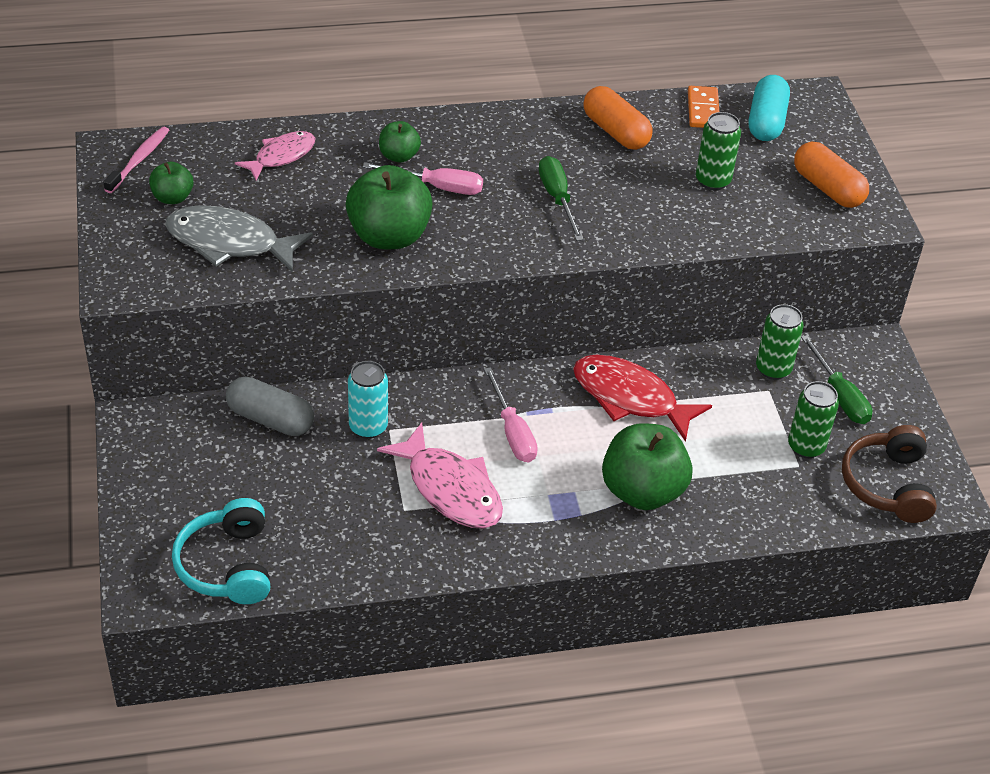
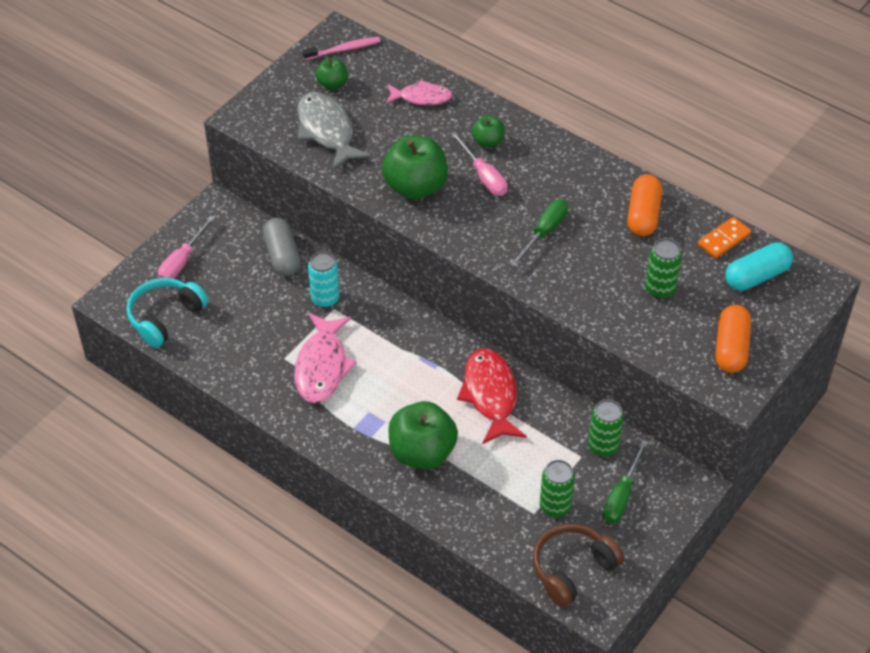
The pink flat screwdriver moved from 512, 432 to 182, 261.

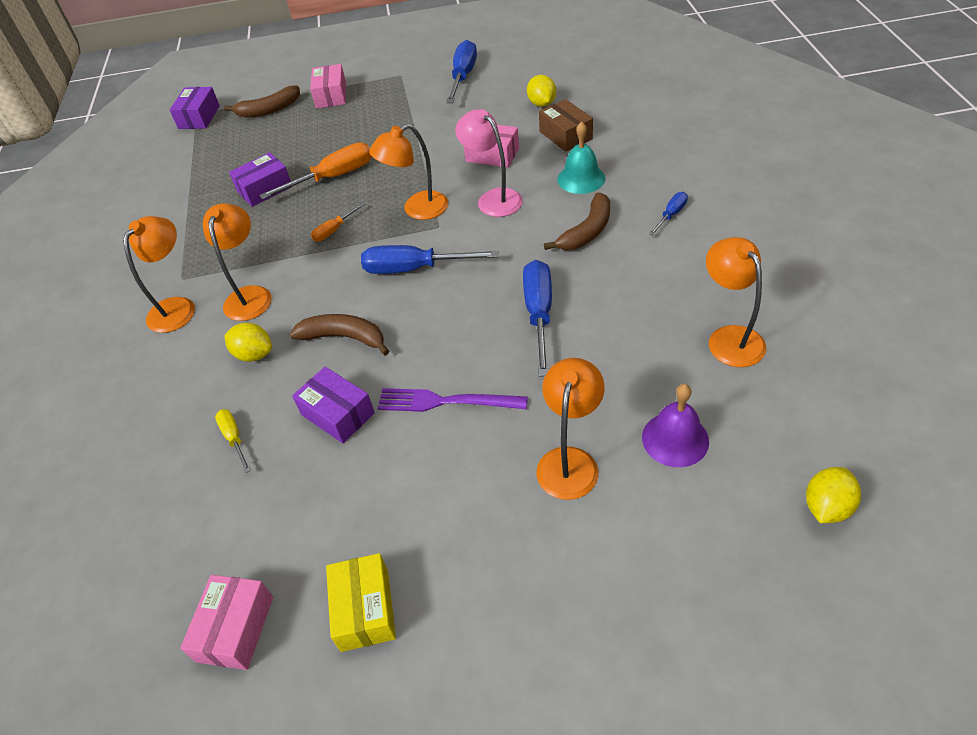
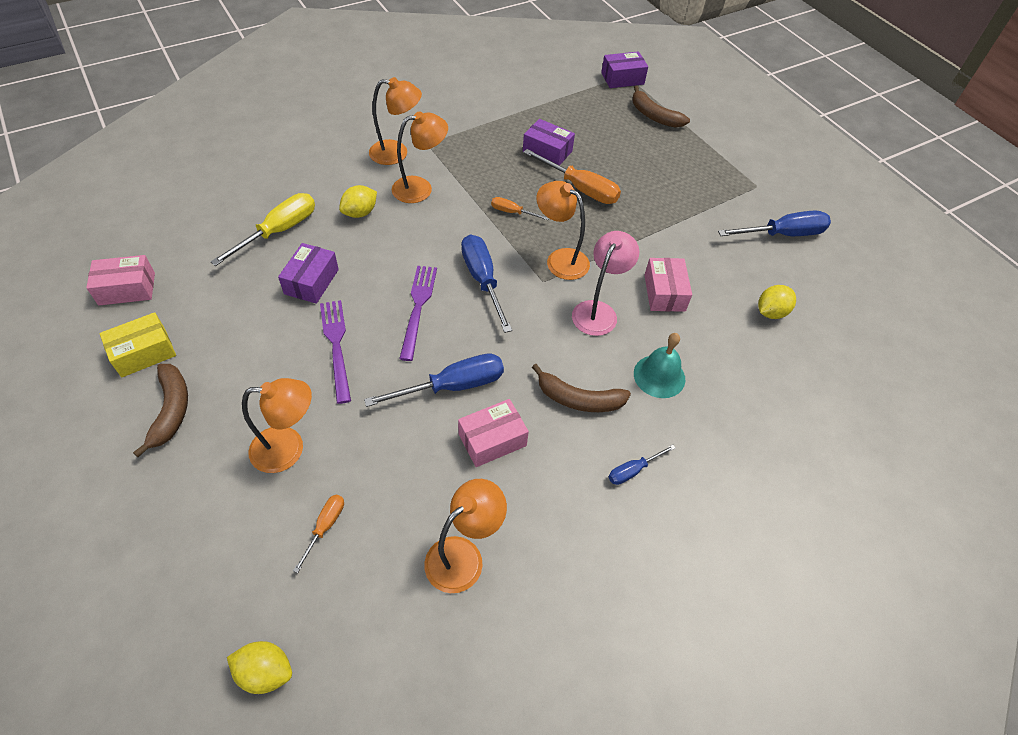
The dark brown box at 565, 135 disappeared. The violet table fork at 418, 307 appeared. The dark brown banana fruit moved from 344, 337 to 171, 410. The pink box moved from 331, 95 to 492, 440. The violet school bell at 675, 439 was replaced by the orange flat screwdriver at 325, 527. The golden toy lemon at 254, 354 turned 45 degrees clockwise. The blue flat screwdriver at 671, 215 turned 135 degrees clockwise. The golden flat screwdriver at 234, 438 changed to 1.91 times the size.

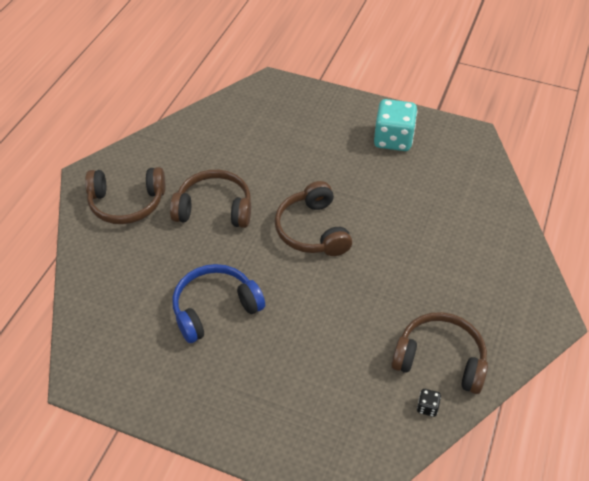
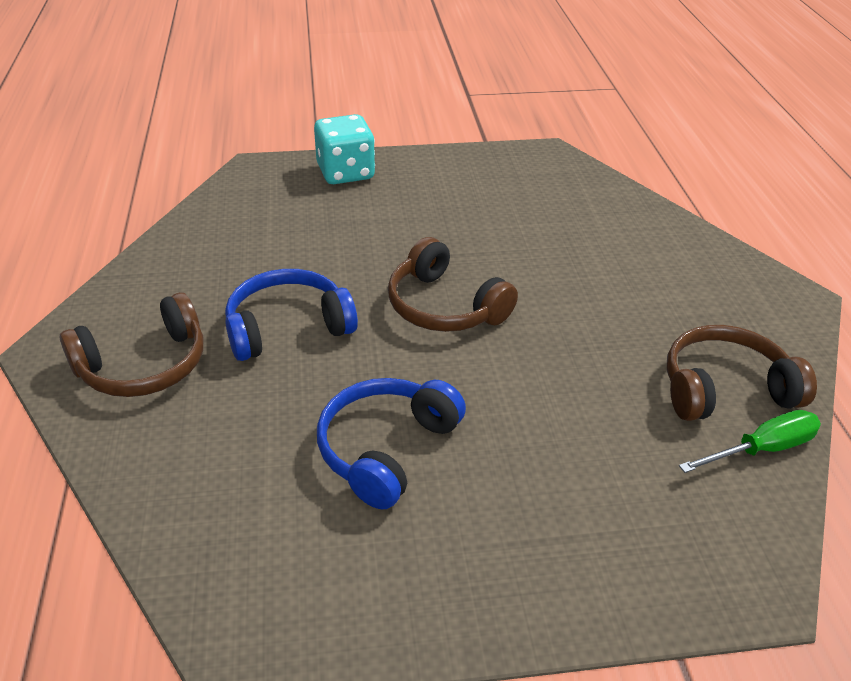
The turquoise die moved from 393, 139 to 345, 172. The jet-black die at 427, 407 was replaced by the green flat screwdriver at 762, 449. The dark brown headset at 214, 208 became the blue headset at 288, 327.

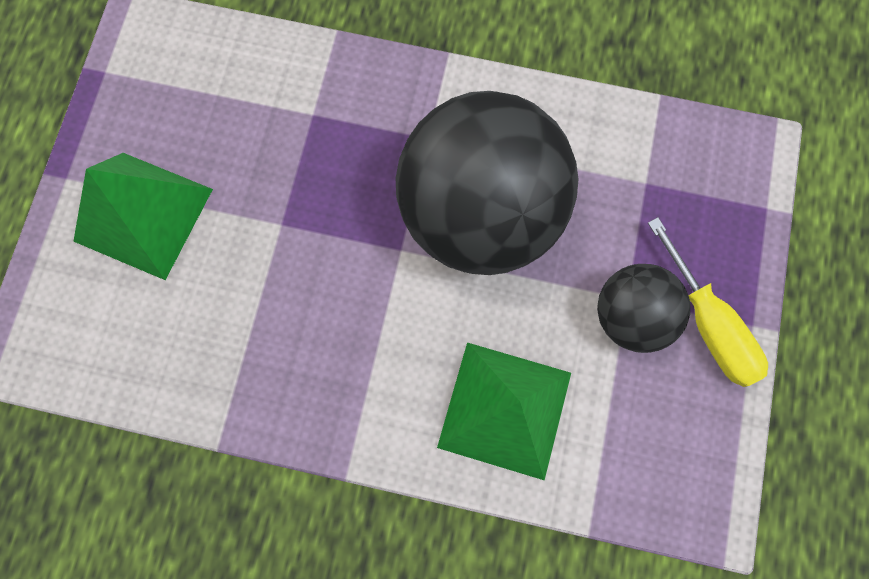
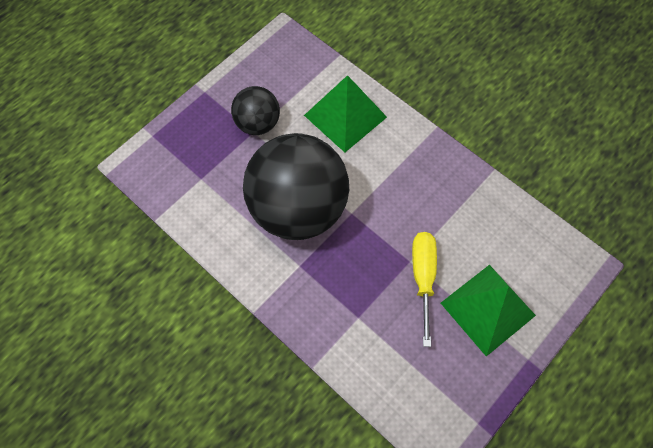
The golden flat screwdriver moved from 708, 324 to 423, 277.

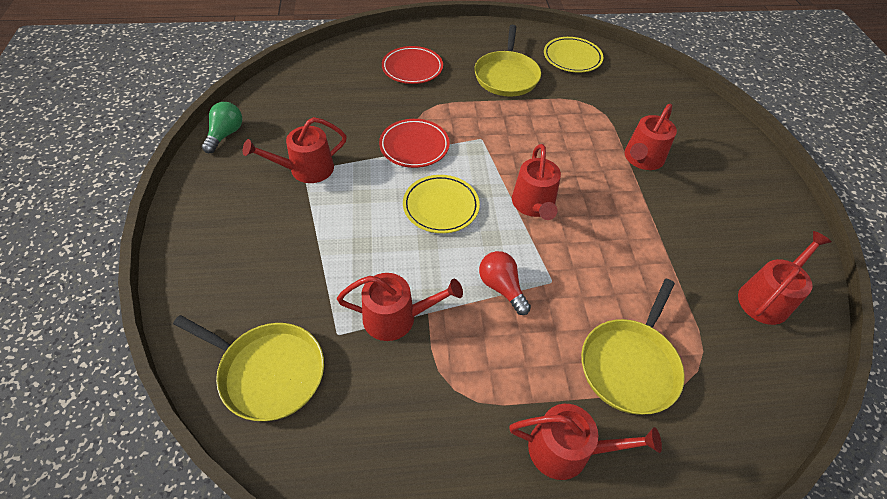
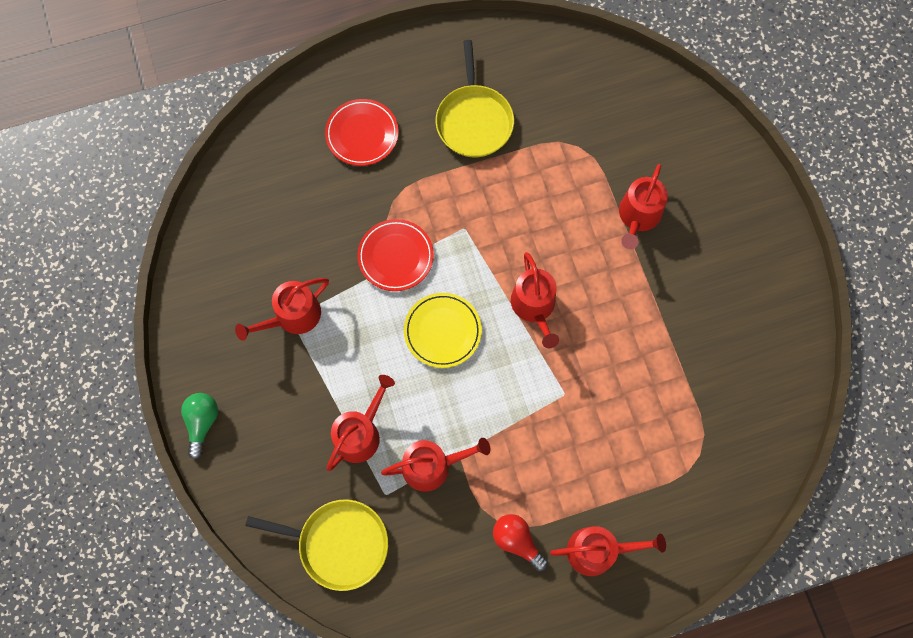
The golden flat dish at 572, 58 disappeared. The golden pan at 630, 365 disappeared. The green lightbulb moved from 225, 135 to 202, 423. The scarlet lightbulb moved from 502, 287 to 517, 541. The scarlet sprinkling can moved from 767, 298 to 360, 433.

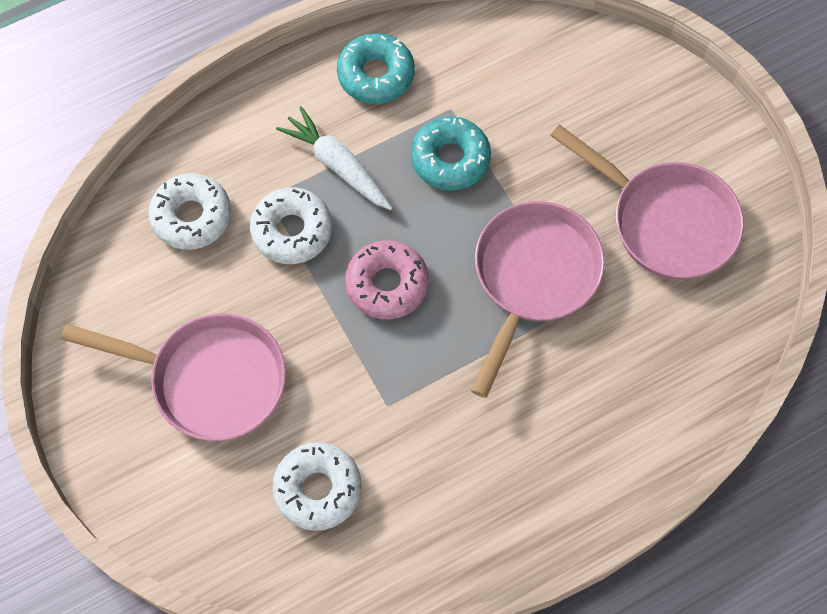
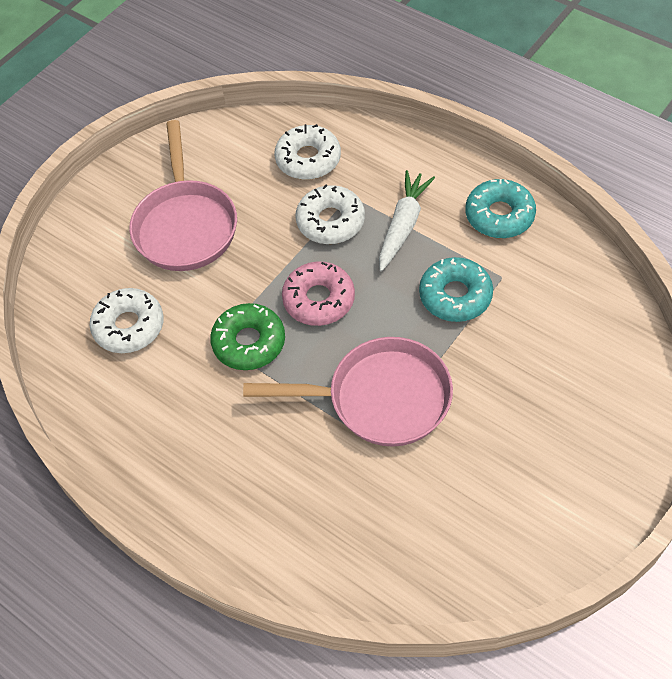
The pink pan at 666, 221 disappeared. The green doughnut at 249, 342 appeared.

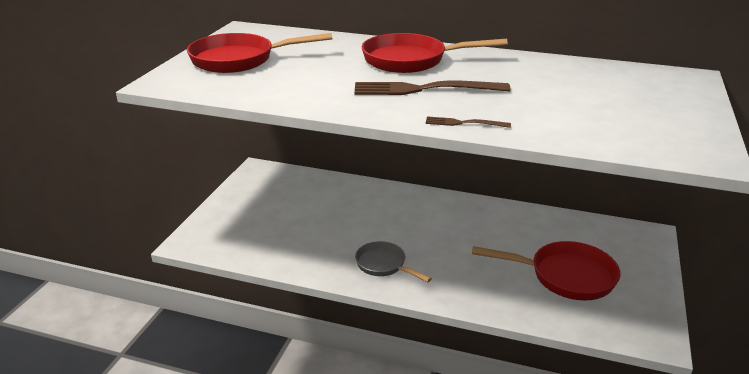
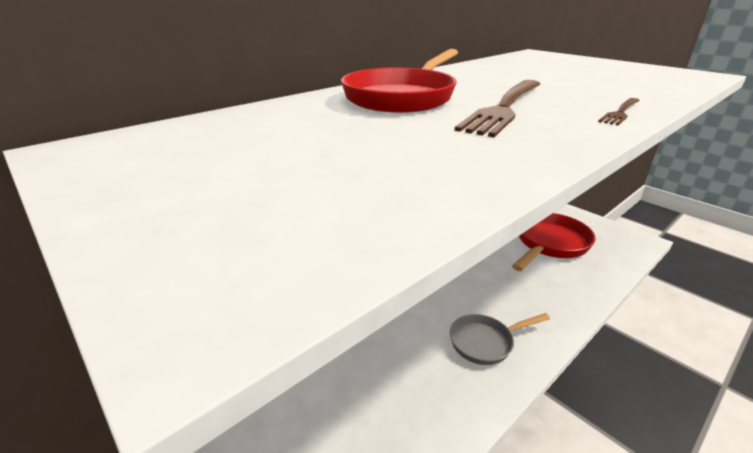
The scarlet pan at 239, 60 disappeared.

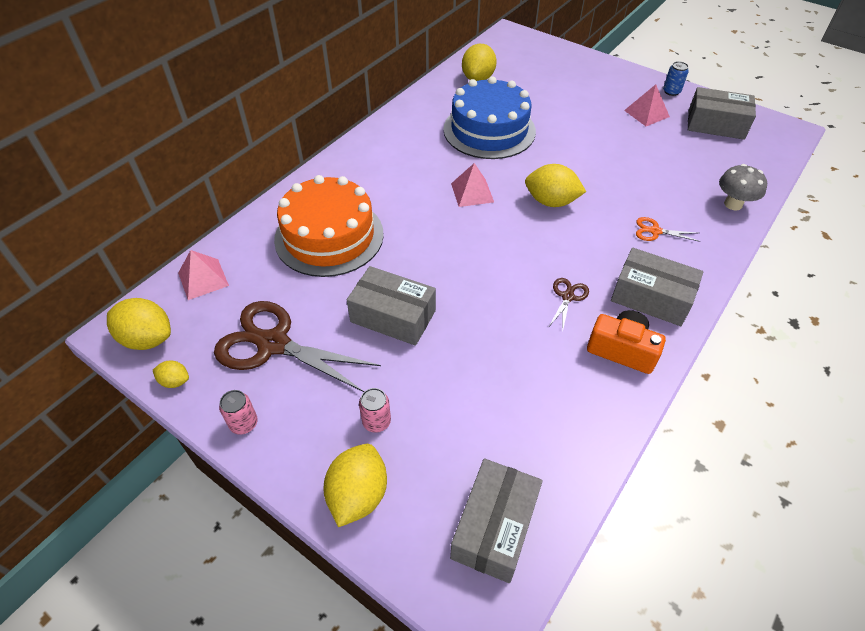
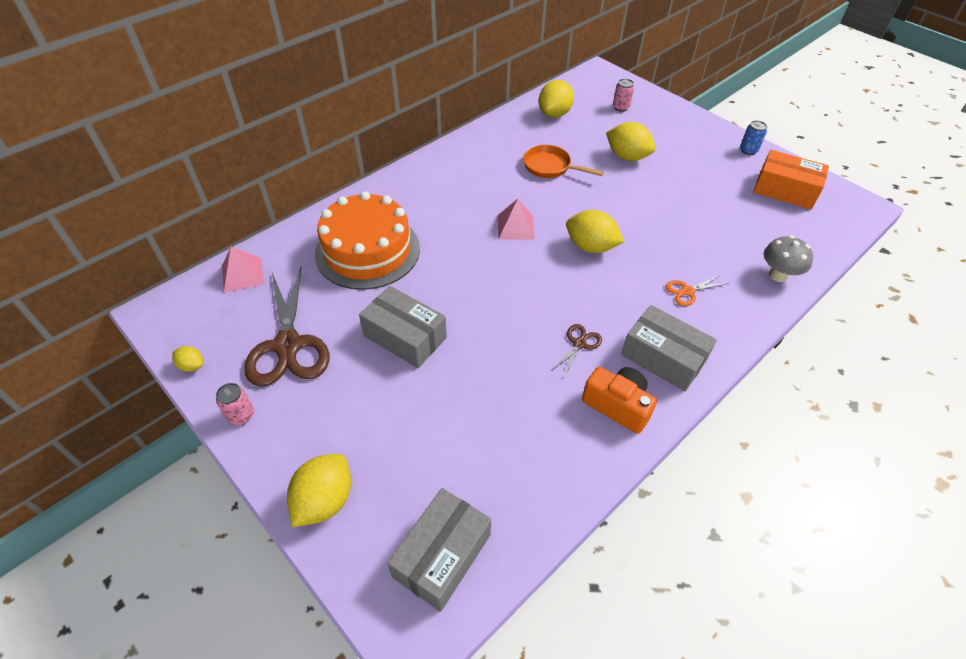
The pink pyramid at 646, 113 disappeared. The golden toy lemon moved from 147, 339 to 627, 157. The pink can moved from 376, 422 to 620, 107. The blue gateau at 489, 130 was replaced by the orange pan at 550, 167. The grey box at 715, 124 became the orange box at 785, 190. The dark brown shears at 273, 344 turned 135 degrees counterclockwise. The orange shears at 655, 231 turned 45 degrees counterclockwise.

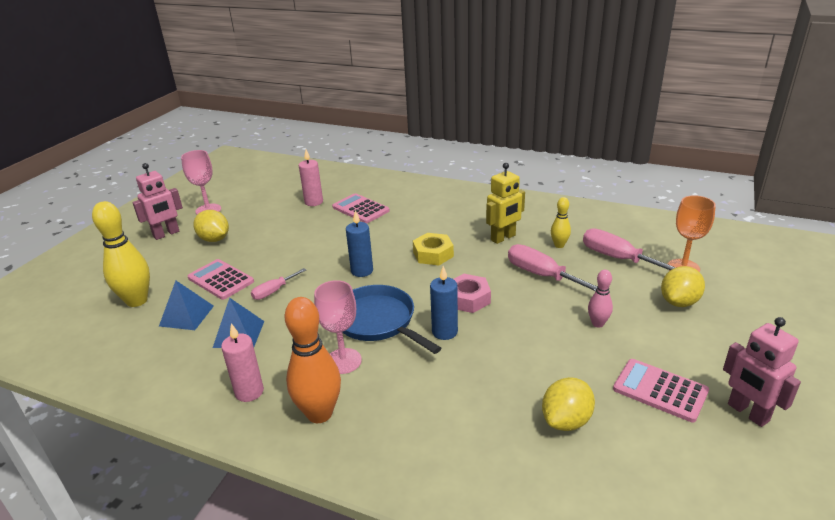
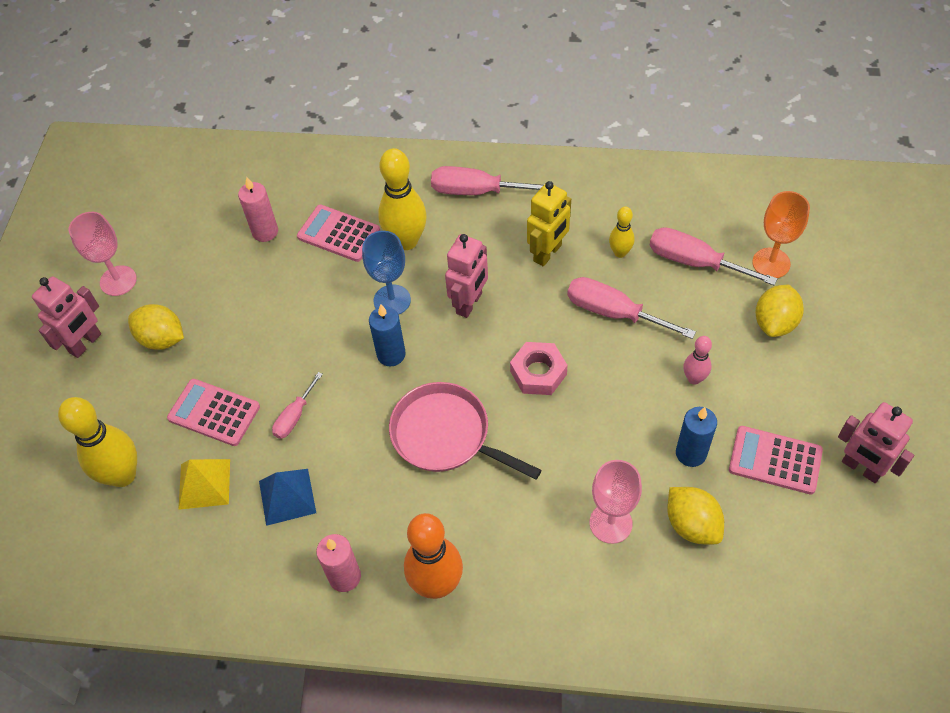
The blue goblet at 392, 300 appeared. The golden skittle at 406, 241 appeared. The pink flat screwdriver at 476, 191 appeared. The pink goblet moved from 343, 361 to 610, 523. The blue candle moved from 444, 332 to 691, 453. The golden hex nut at 433, 254 was replaced by the pink robot at 469, 303. The blue pyramid at 186, 316 became the golden pyramid at 204, 484. The blue pan at 378, 321 became the pink pan at 446, 435. The golden toy lemon at 566, 420 turned 60 degrees counterclockwise.

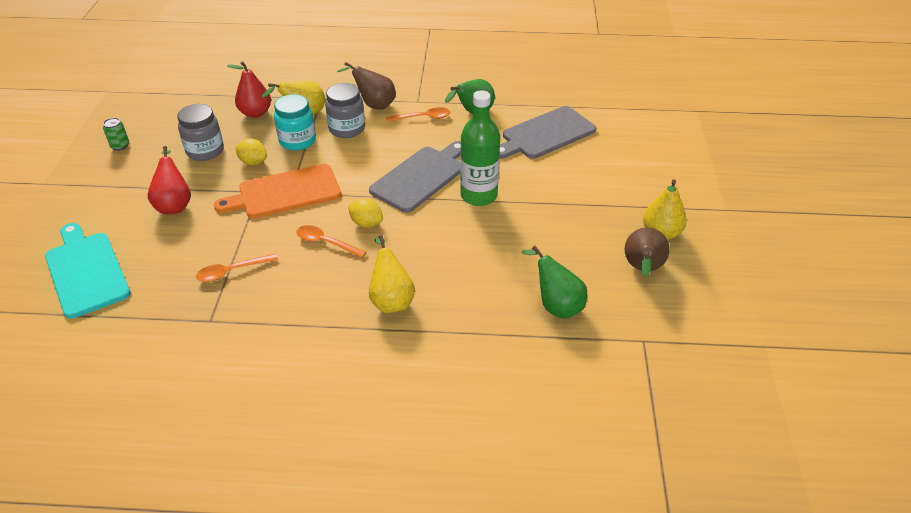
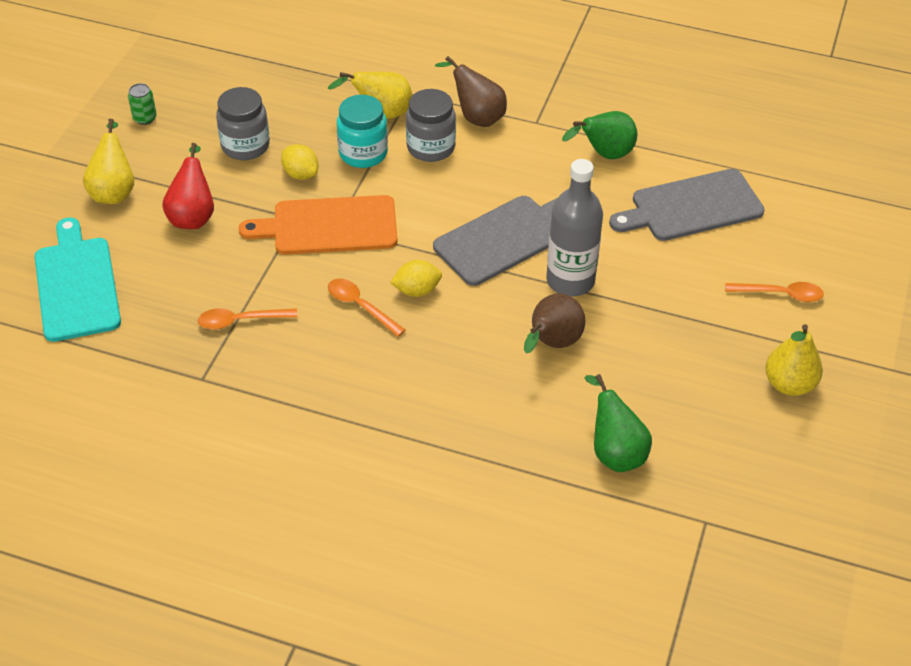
The scarlet pear at 255, 113 disappeared. The golden pear moved from 391, 300 to 114, 191. The orange spoon moved from 423, 118 to 781, 294. The dark brown pear moved from 642, 269 to 552, 343. The green drink bottle at 478, 196 became the grey drink bottle at 570, 281. The golden toy lemon at 366, 223 turned 60 degrees counterclockwise.

